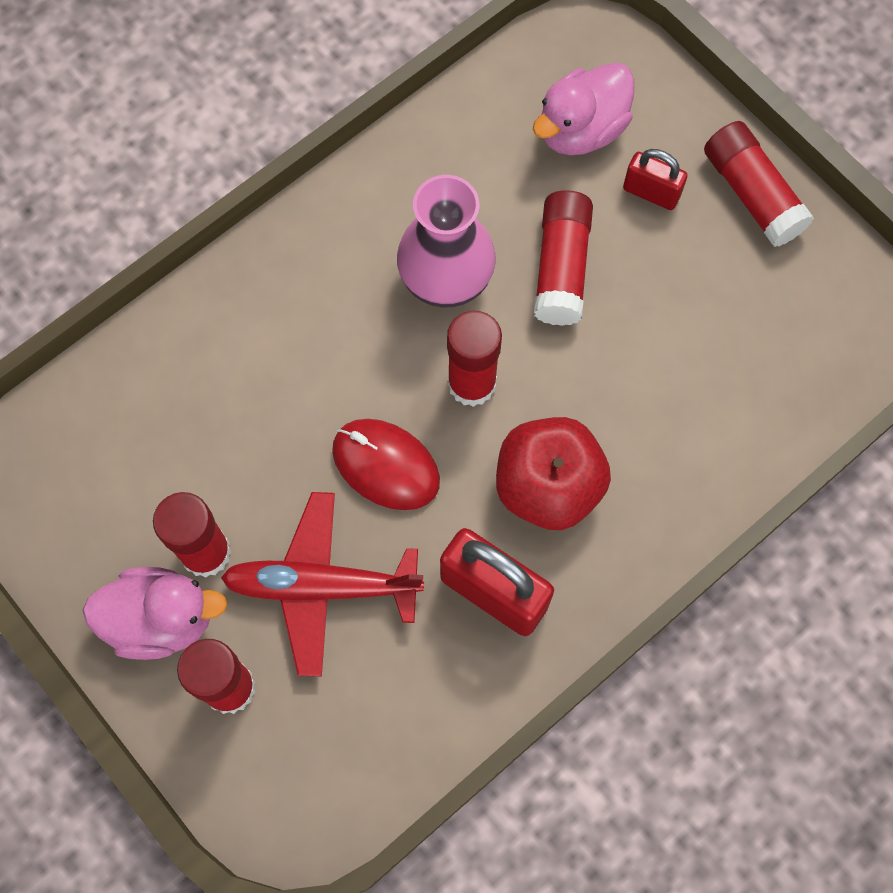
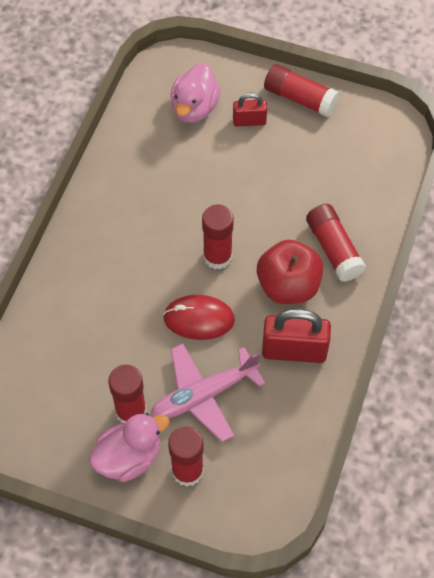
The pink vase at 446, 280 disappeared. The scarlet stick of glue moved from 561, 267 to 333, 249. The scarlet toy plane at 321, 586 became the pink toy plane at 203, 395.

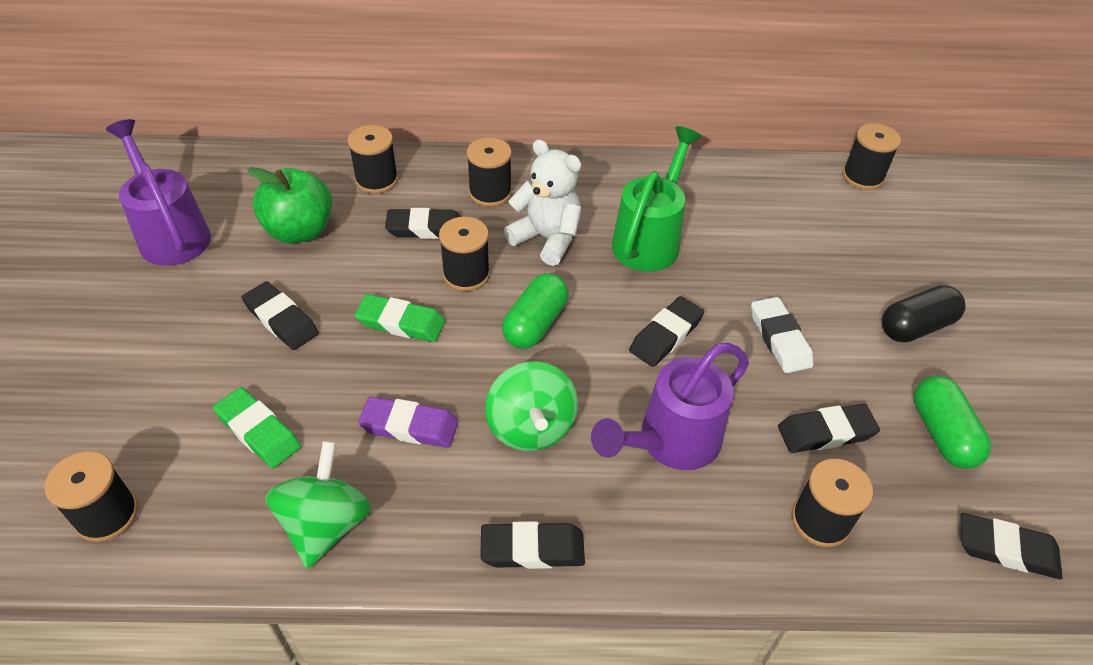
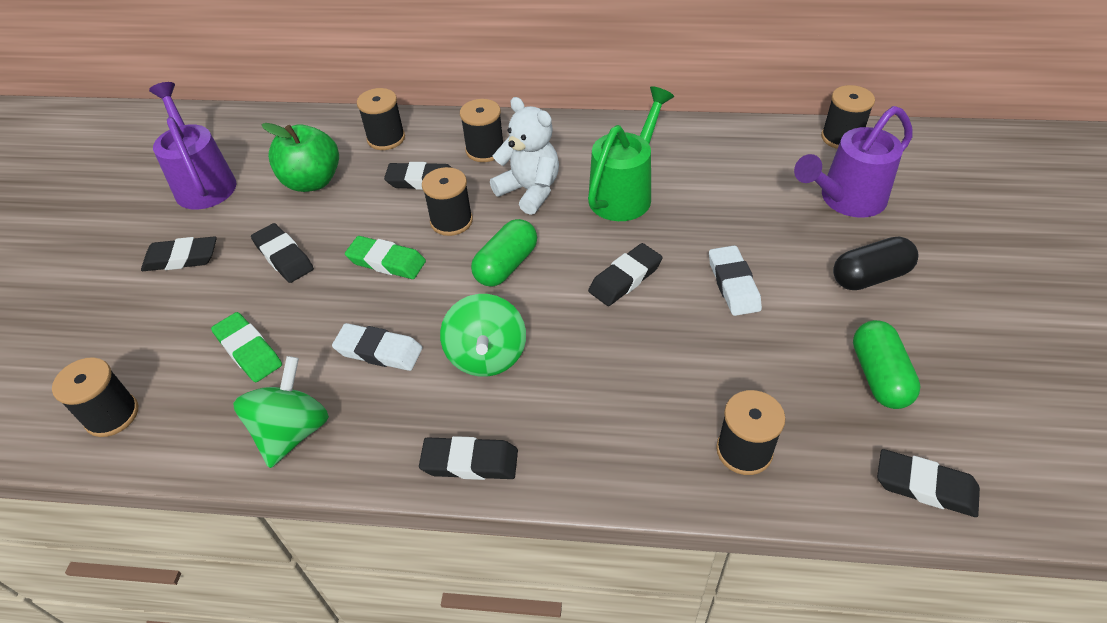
The violet sprinkling can moved from 671, 442 to 846, 200. The jet-black eraser moved from 826, 432 to 181, 258. The violet eraser at 409, 426 became the snow-white eraser at 379, 351.

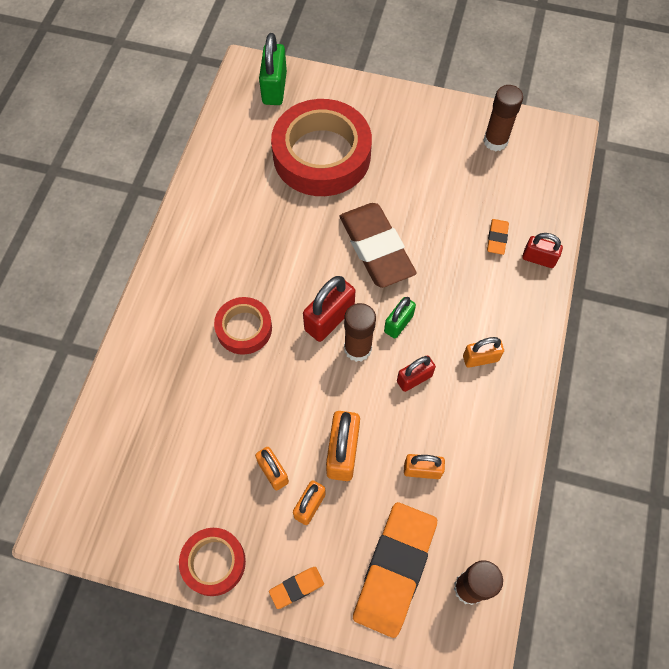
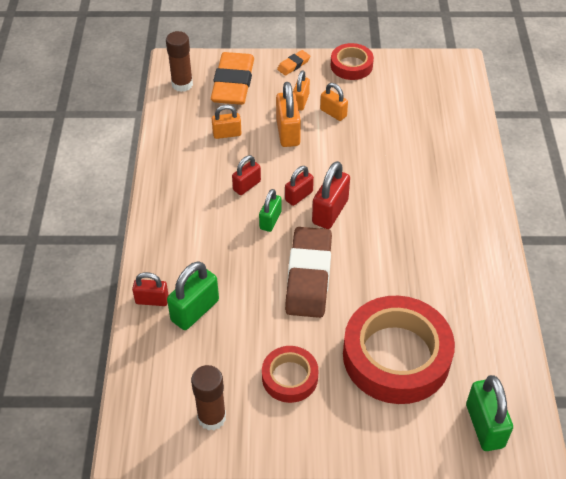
The orange lock at 480, 358 disappeared. The scarlet tape moved from 244, 328 to 290, 377. The dark brown stick of glue at 357, 349 was replaced by the scarlet lock at 299, 196. The orange eraser at 497, 238 was replaced by the green lock at 195, 310. The dark brown eraser at 376, 248 turned 45 degrees clockwise.

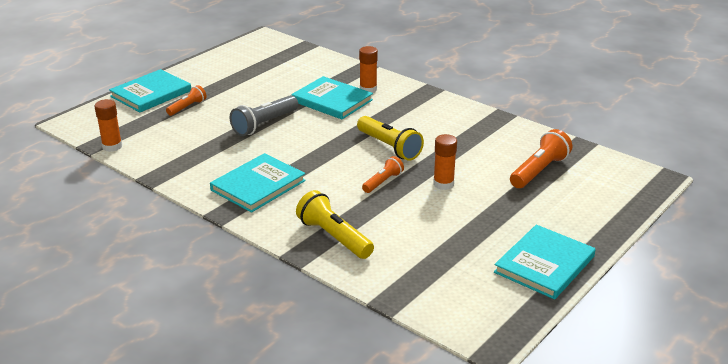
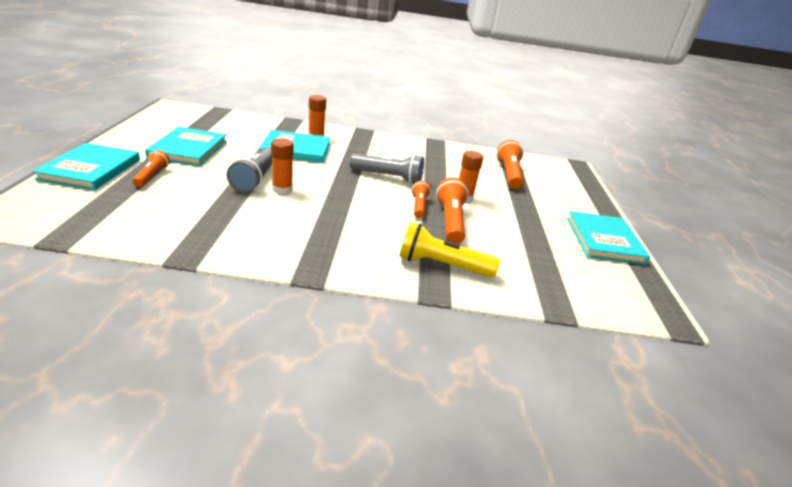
The orange pocket torch at 450, 222 appeared. The orange stick of glue moved from 112, 146 to 282, 189. The turquoise book moved from 258, 185 to 188, 149. The golden pocket torch at 389, 147 became the grey pocket torch at 388, 177.

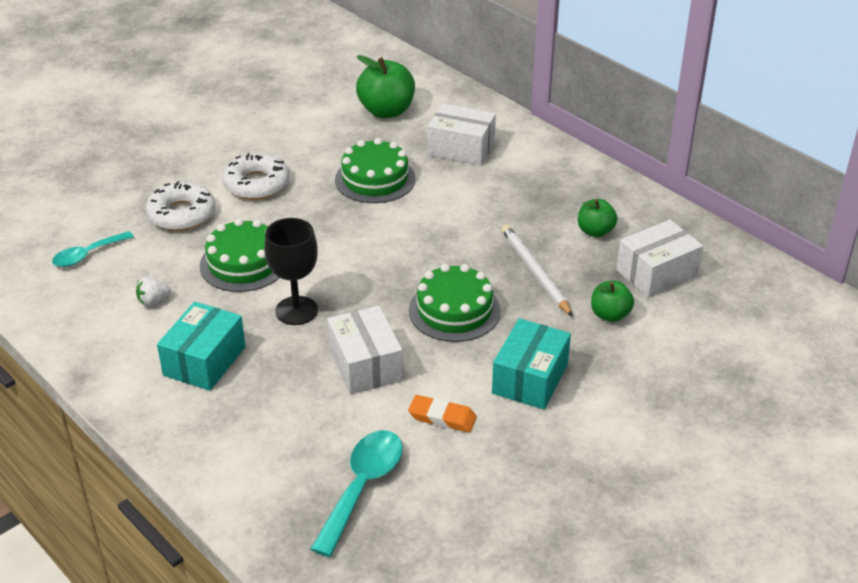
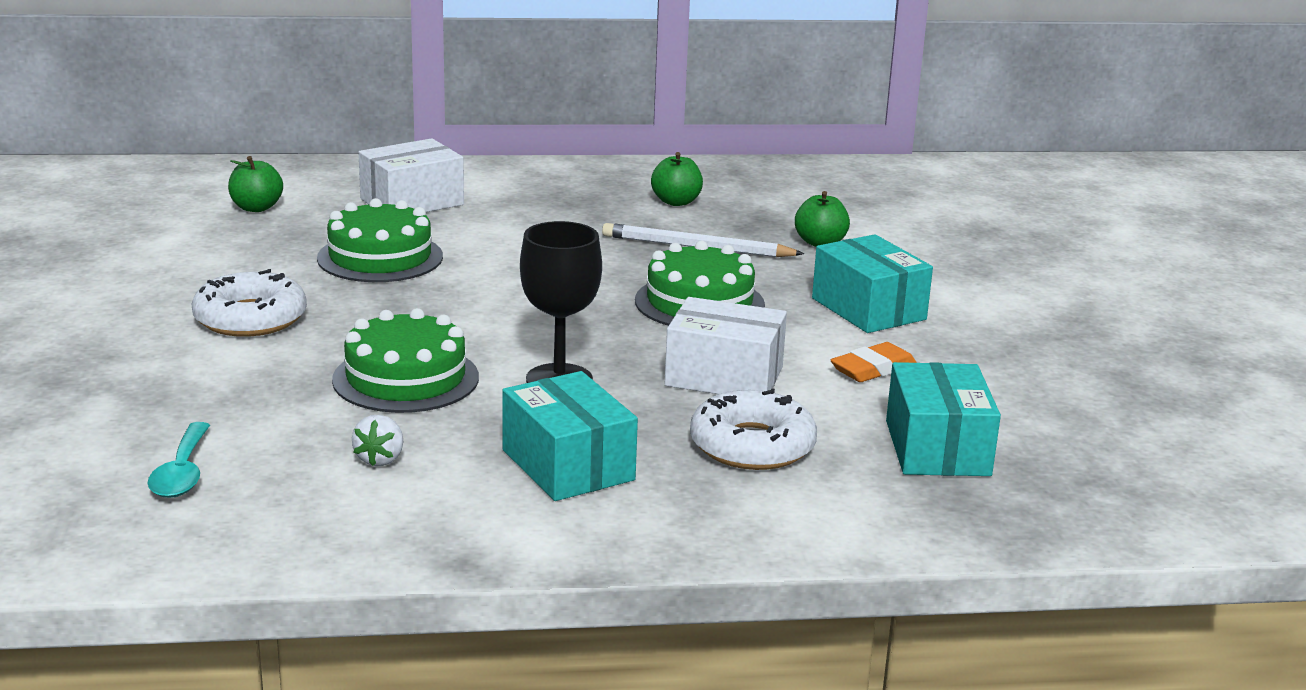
The snow-white box at 657, 273 disappeared. The snow-white doughnut moved from 181, 214 to 752, 445. The turquoise spoon at 362, 487 was replaced by the turquoise box at 937, 448. The green toy apple at 386, 111 changed to 0.59 times the size.

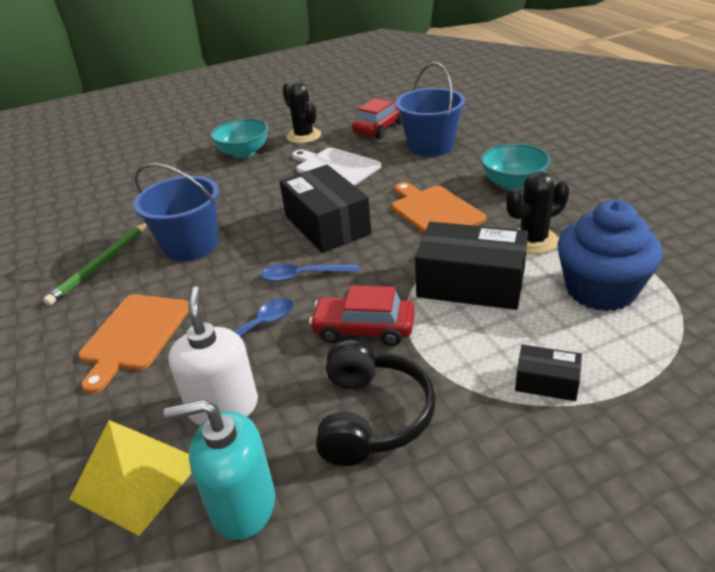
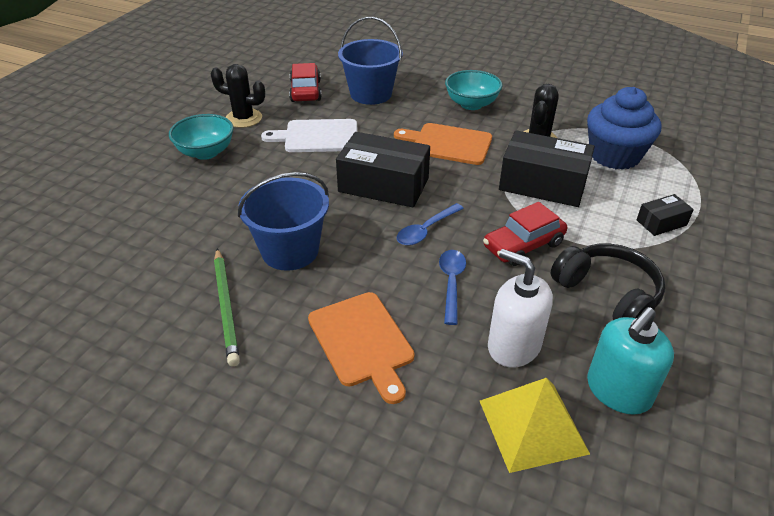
The jet-black box at 471, 284 turned 45 degrees clockwise.

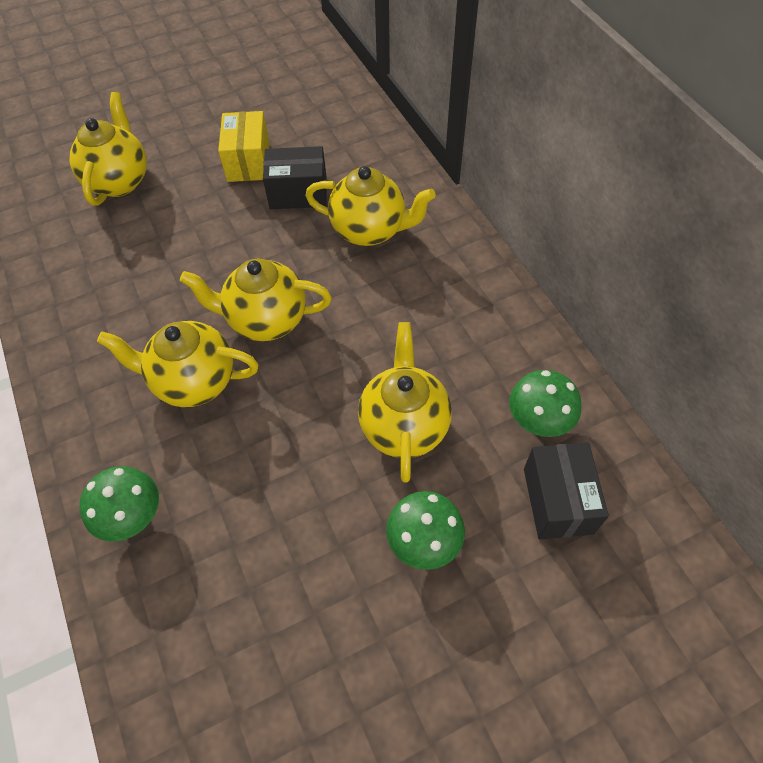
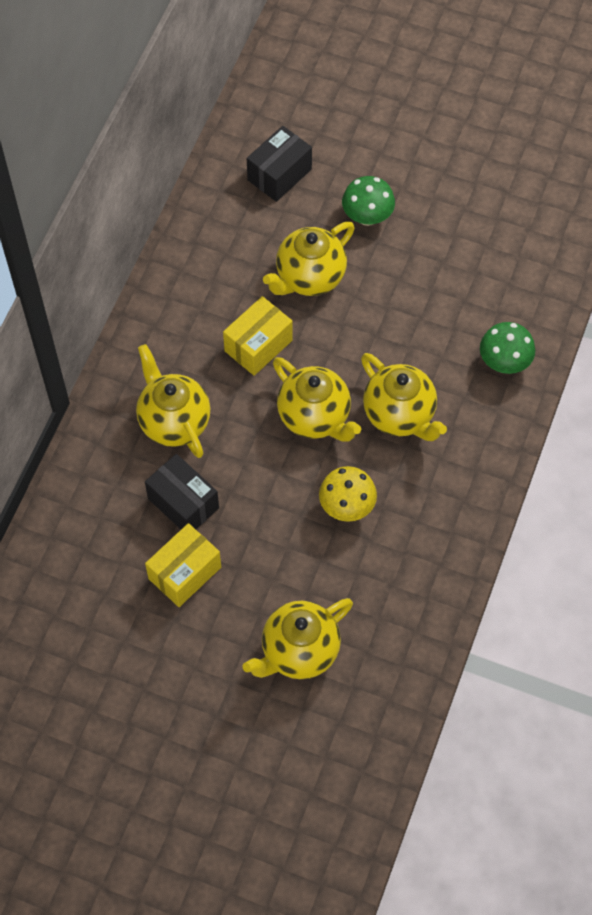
The green fungus at 538, 421 disappeared. The golden box at 258, 346 appeared. The golden fungus at 347, 506 appeared.

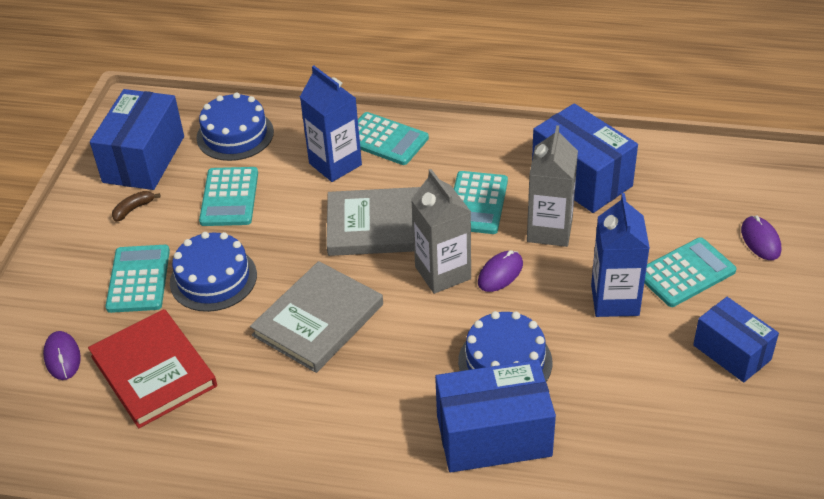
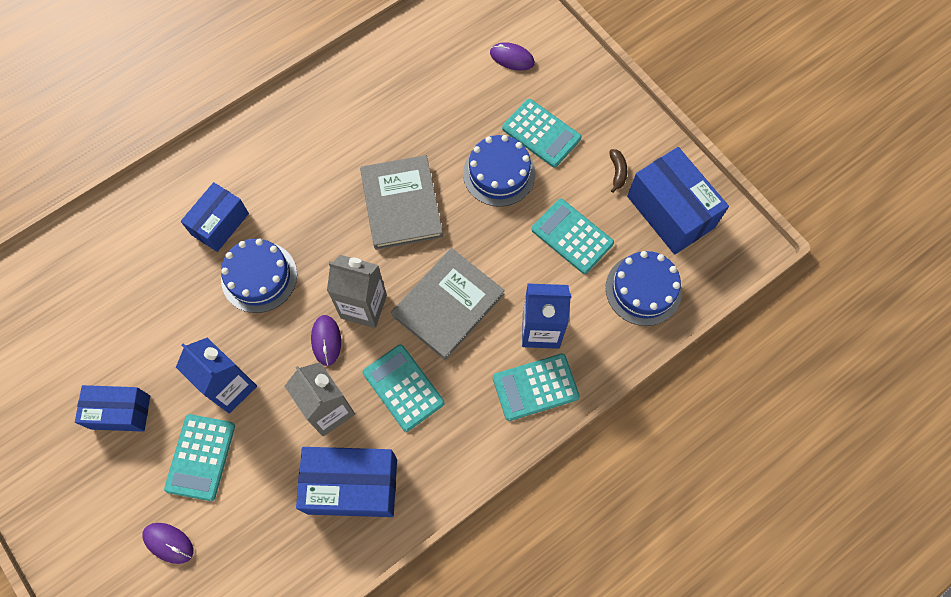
The scarlet book at 153, 371 disappeared. The blue box at 493, 436 changed to 0.65 times the size.

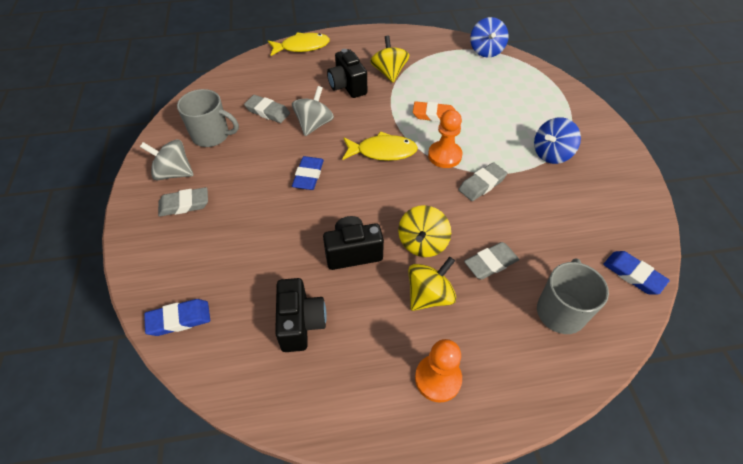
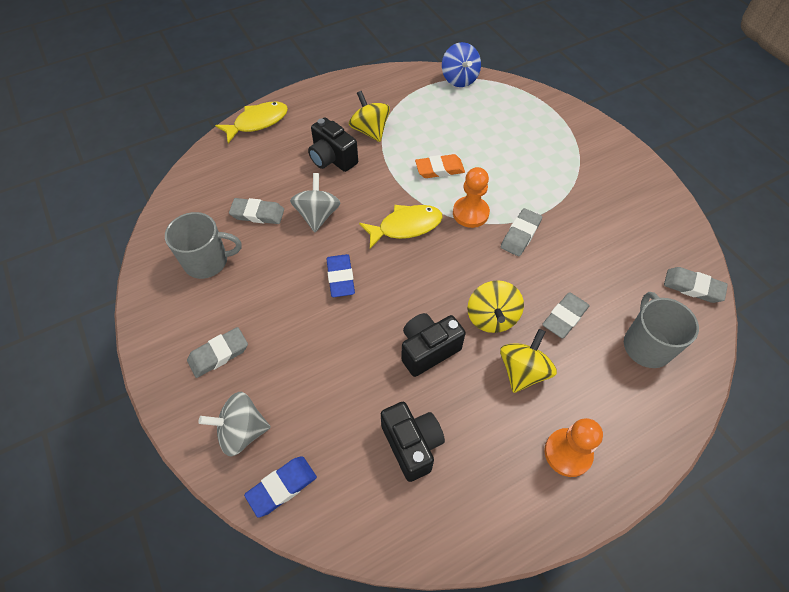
The blue whirligig at 551, 154 disappeared. The grey whirligig moved from 174, 173 to 242, 431. The blue eraser at 633, 274 became the grey eraser at 693, 287.

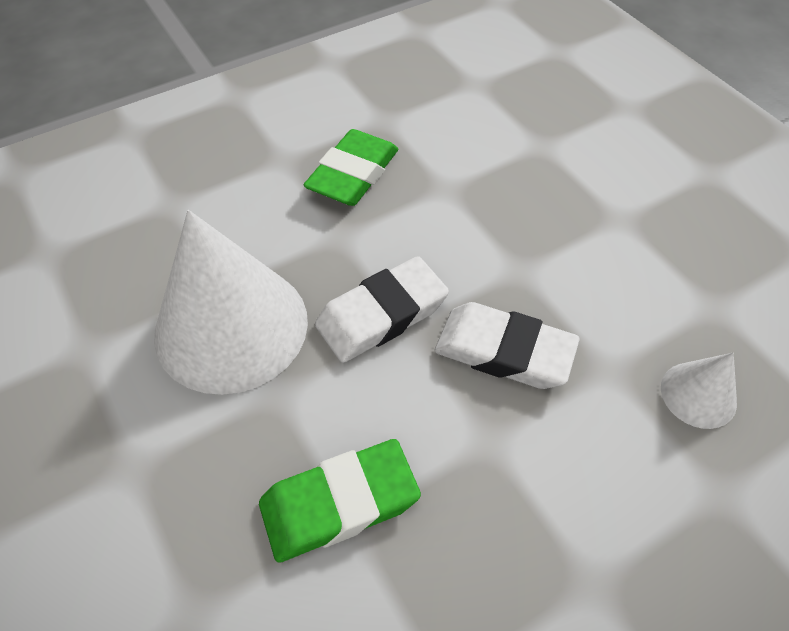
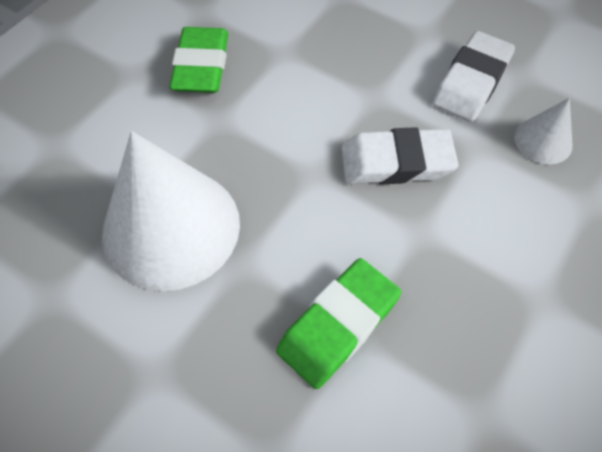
The snow-white eraser moved from 381, 315 to 471, 82.

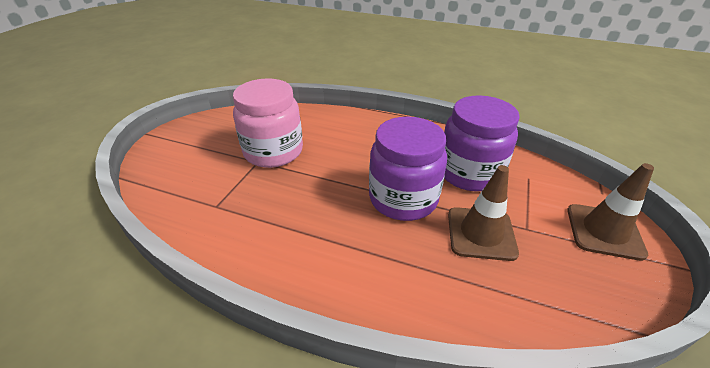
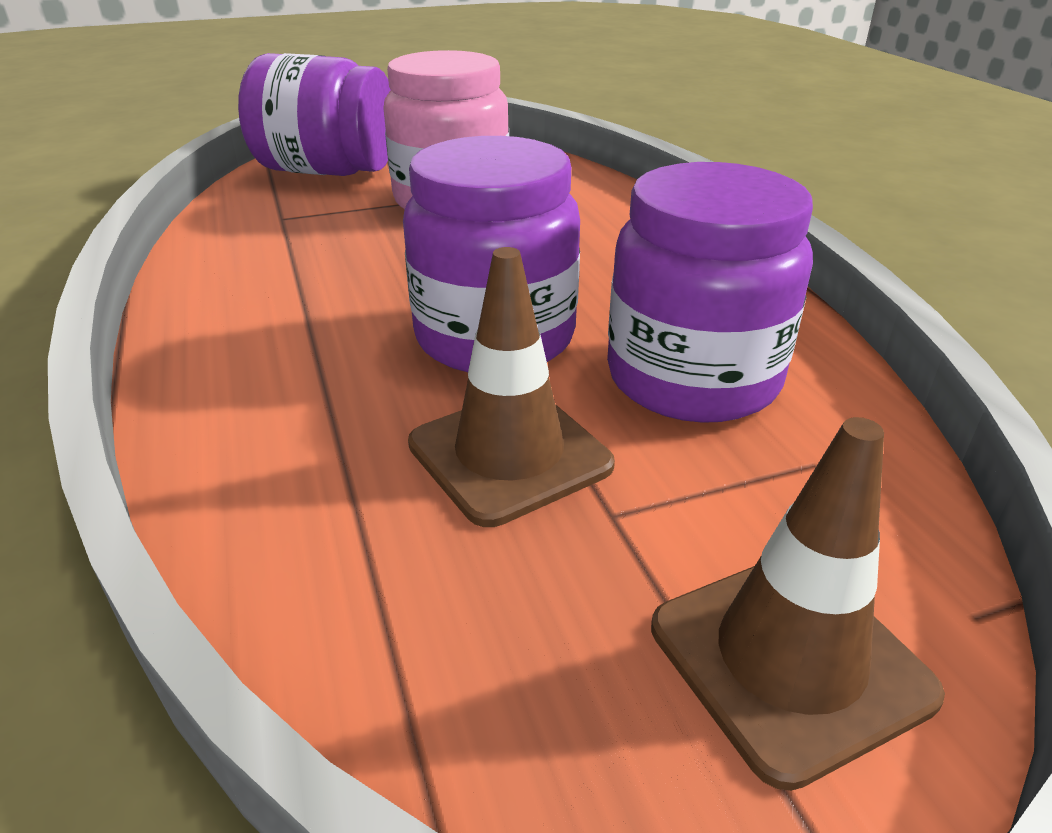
The violet jam jar at 327, 171 appeared.

